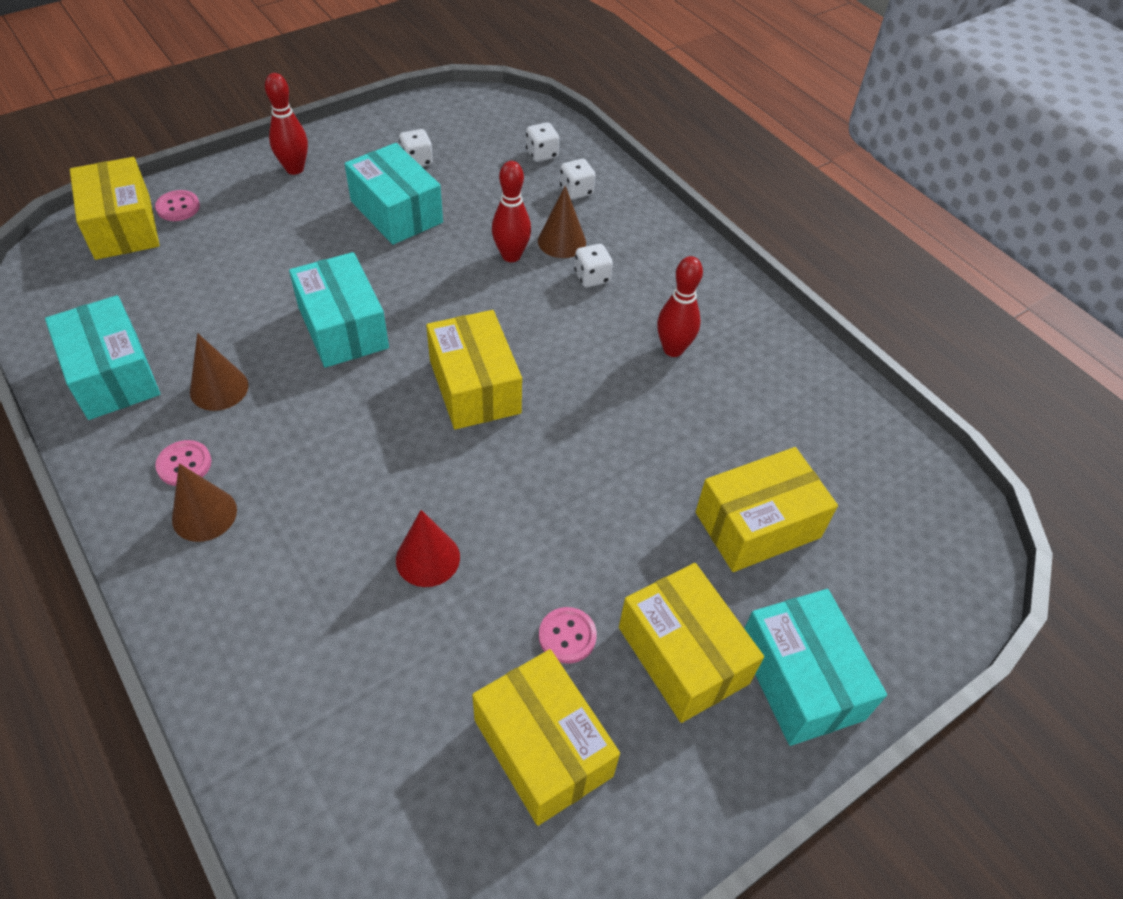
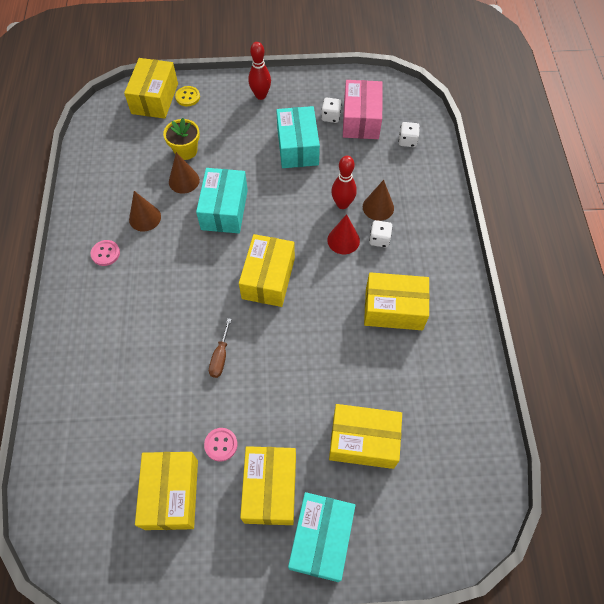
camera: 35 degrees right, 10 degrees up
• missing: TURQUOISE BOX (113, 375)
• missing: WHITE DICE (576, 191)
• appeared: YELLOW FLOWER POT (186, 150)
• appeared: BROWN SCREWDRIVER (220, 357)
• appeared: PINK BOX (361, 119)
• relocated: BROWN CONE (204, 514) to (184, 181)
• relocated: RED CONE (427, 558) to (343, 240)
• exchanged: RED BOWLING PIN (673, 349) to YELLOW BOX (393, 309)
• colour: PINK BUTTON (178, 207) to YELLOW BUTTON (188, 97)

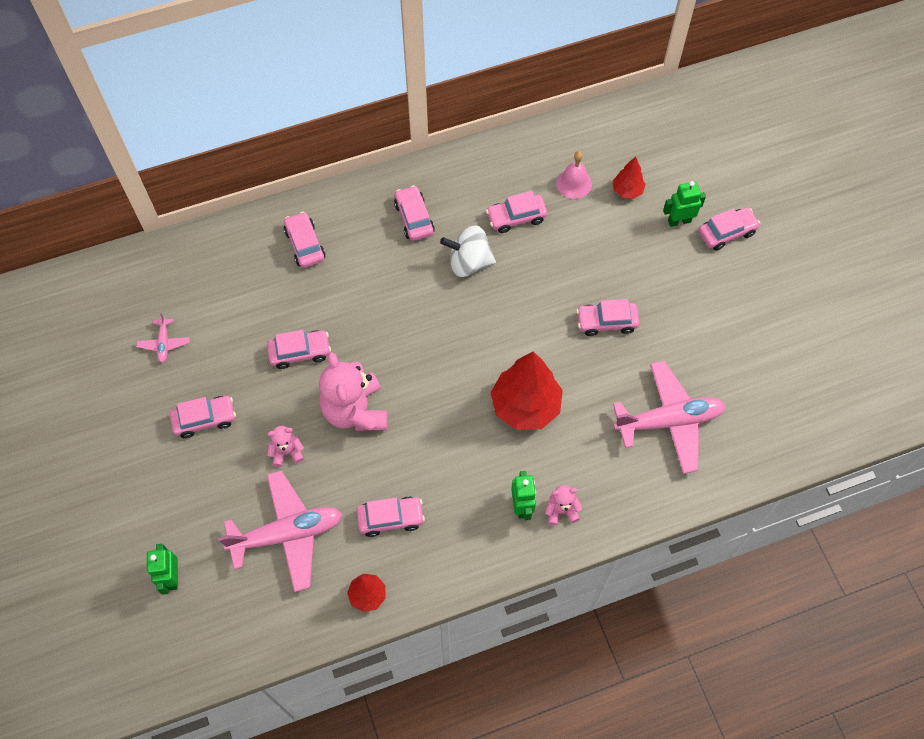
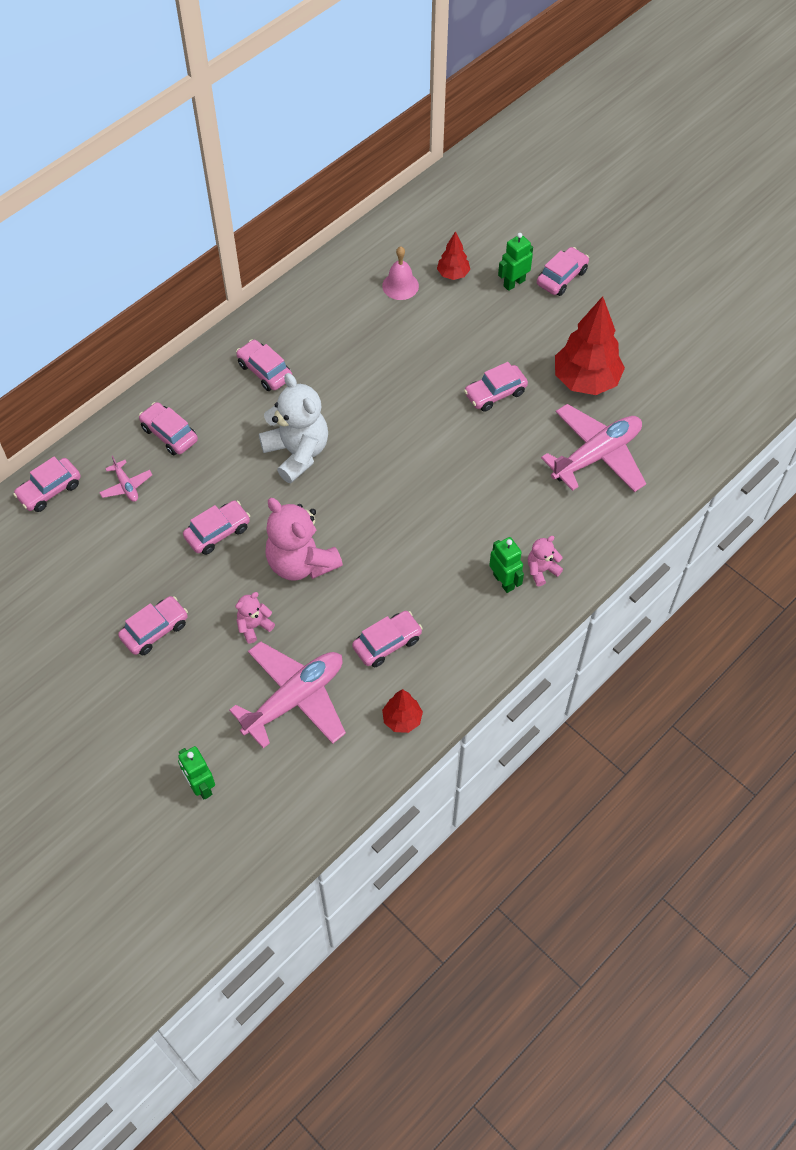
camera: 25 degrees left, 5 degrees down
• missing: WHITE SPINNING TOP (469, 262)
• appeared: WHITE TEDDY BEAR (297, 453)
• relocated: PINK PLANE (164, 343) to (126, 486)
• relocated: PINK CAR (516, 217) to (49, 490)
• relocated: RED TREE (525, 406) to (586, 380)

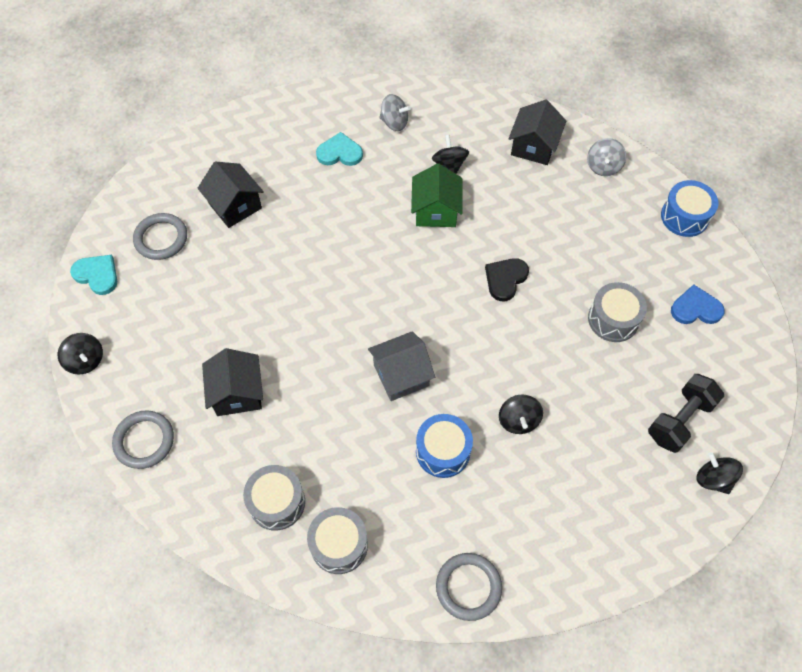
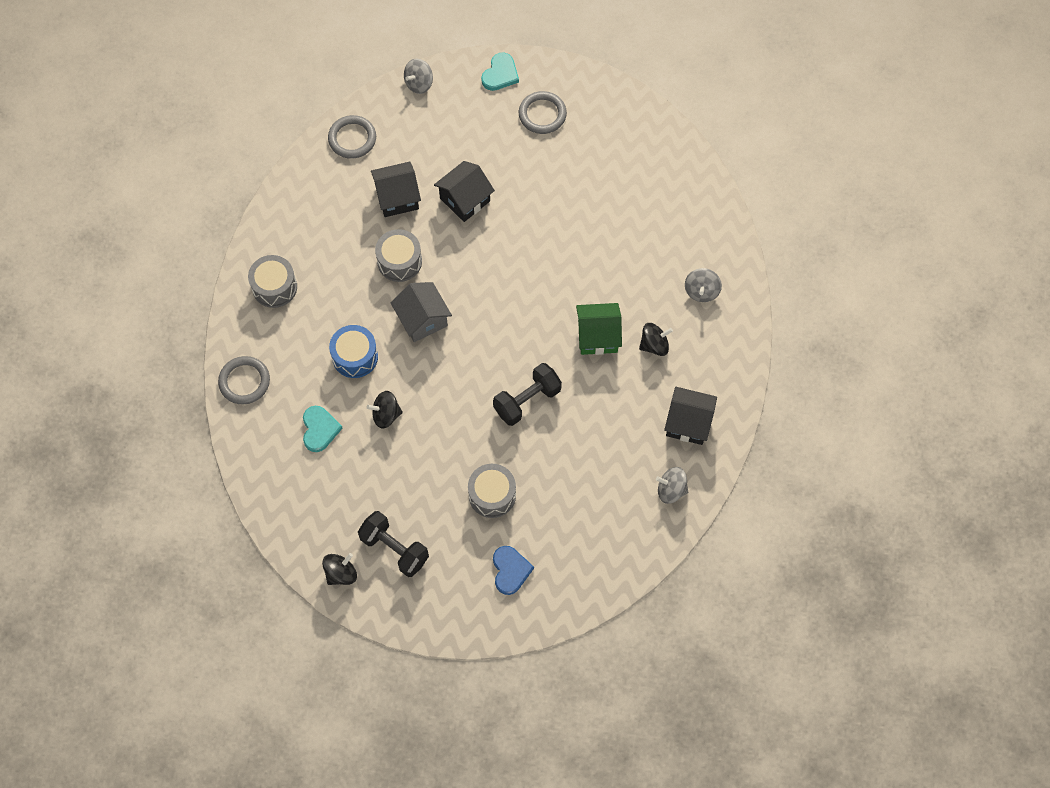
camera: 85 degrees right, 5 degrees up
• missing: BLUE DRUM (684, 217)
• relocated: BLACK HOUSE (235, 206) to (465, 199)
• relocated: GREY DRUM (277, 502) to (399, 261)
• relocated: TURQUOISE HEART (339, 153) to (319, 429)
• exchanged: BLACK HEART (505, 279) to BLACK DUMBBELL (527, 400)
• colour: BLACK SPINNING TOP (86, 360) to GREY SPINNING TOP (419, 83)

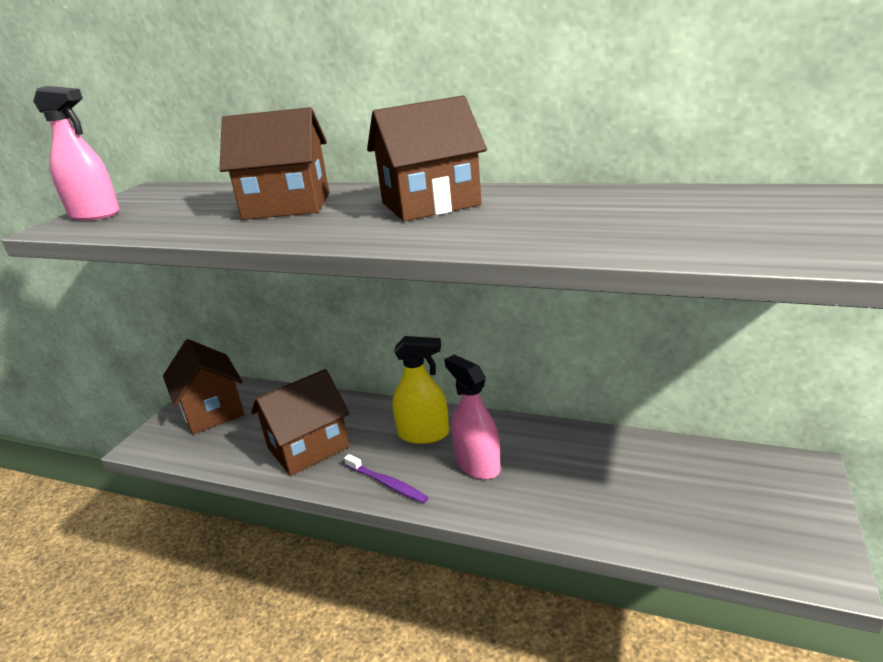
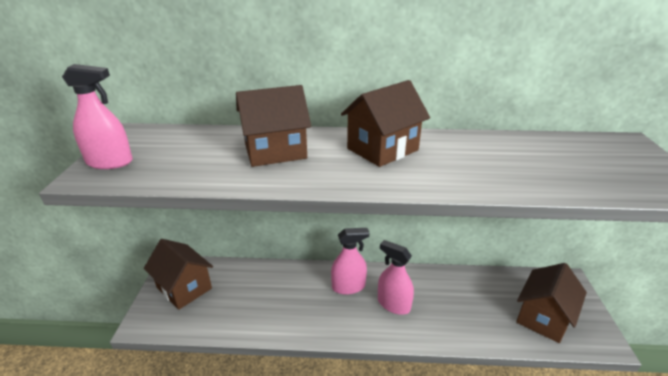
camera: 20 degrees left, 5 degrees up
• missing: PURPLE TOOTHBRUSH (387, 483)
• relocated: BROWN HOUSE (308, 448) to (543, 317)
• colour: YELLOW SPRAY BOTTLE (423, 434) to PINK SPRAY BOTTLE (348, 286)

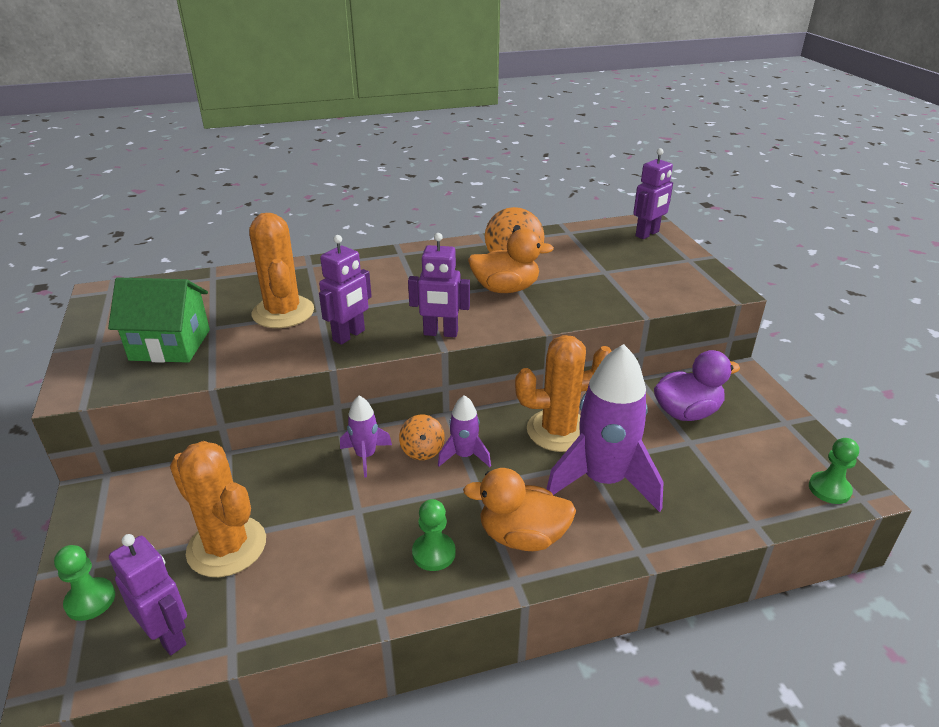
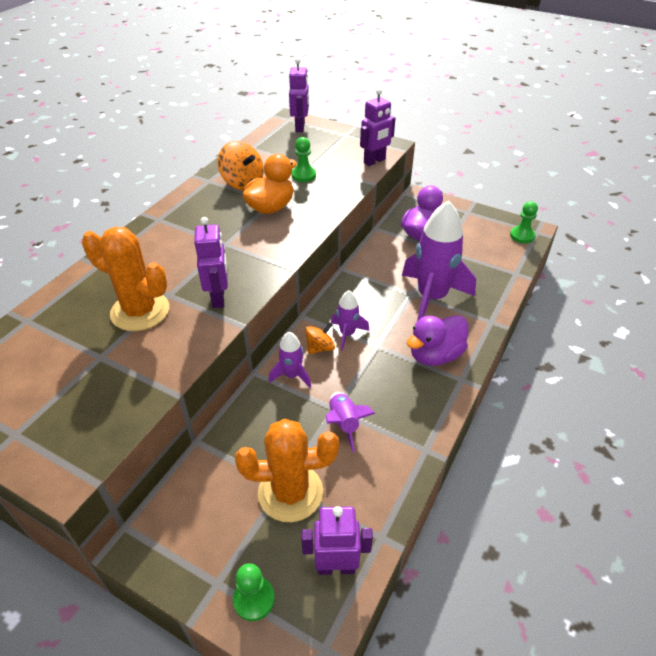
camera: 45 degrees left, 10 degrees up
• missing: GREEN HOUSE (170, 345)
• missing: ORANGE CACTUS (559, 431)
• appeared: PURPLE ROCKET (344, 423)
• relocated: PURPLE ROBOT (440, 333) to (374, 161)
• relocated: GREEN PAWN (433, 553) to (303, 175)
• colour: ORANGE DUCK (522, 536) to PURPLE DUCK (435, 355)
• spun: ORANGE SPINNING TOP (422, 450) = (320, 348) 75 degrees counterclockwise

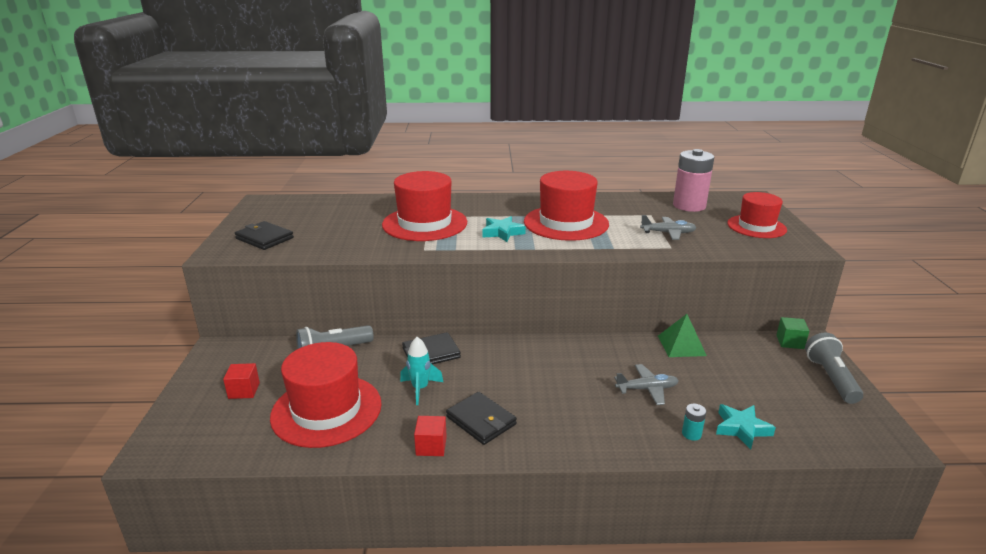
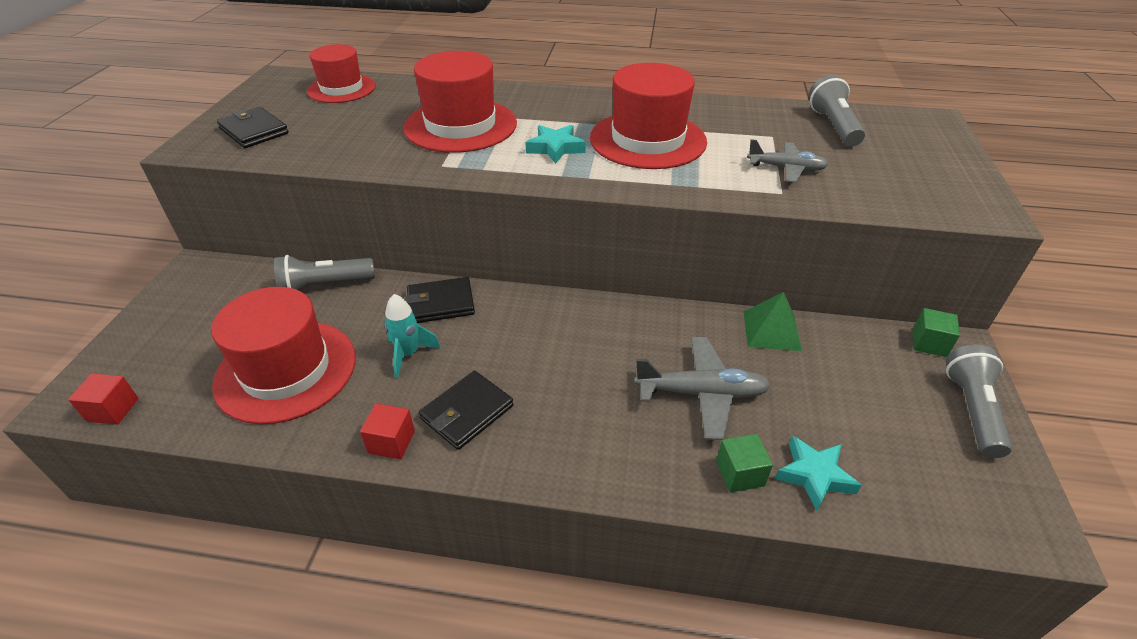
camera: 10 degrees right, 15 degrees up
• relocated: RED CUBE (244, 390) to (113, 410)
• relocated: RED HAT (756, 226) to (341, 88)
• exchanged: PINK BATTERY (689, 206) to GREY FLASHLIGHT (833, 126)
• exchanged: TURQUOISE BATTERY (691, 434) to GREEN CUBE (740, 473)
• spun: BLACK WALLET (481, 420) = (467, 412) 75 degrees clockwise
• size: GREY PLANE (647, 389) = (701, 393) x1.51

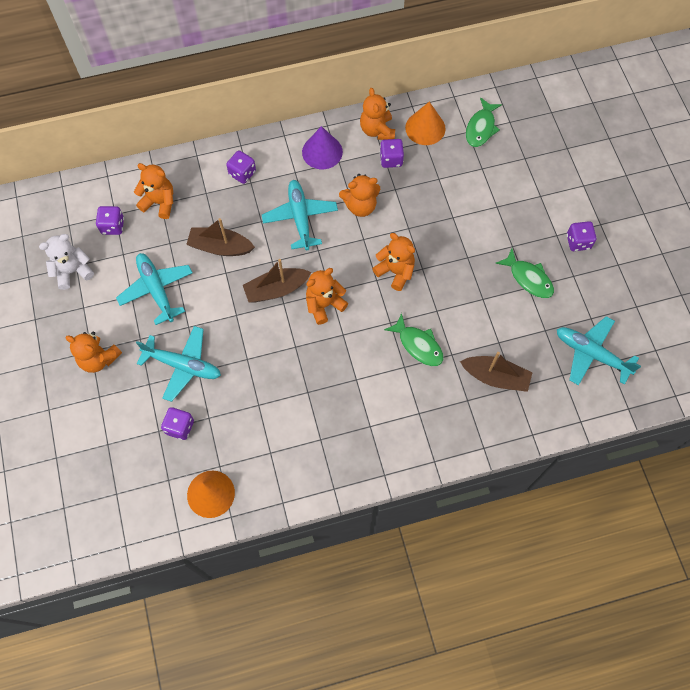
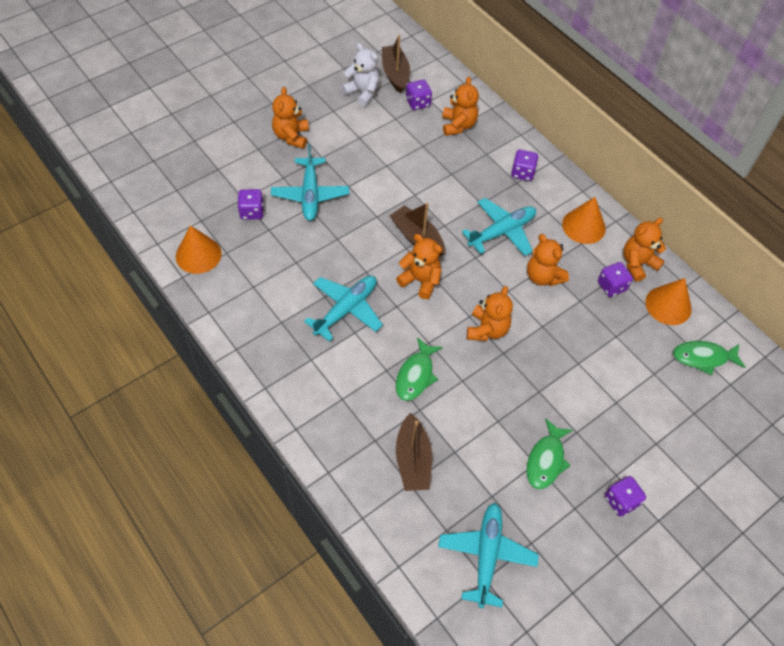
camera: 65 degrees right, 10 degrees down
• relocated: TURQUOISE PLANE (156, 289) to (346, 309)
• relocated: BROWN BOAT (220, 247) to (395, 74)
• colour: PURPLE CONE (322, 152) to ORANGE CONE (583, 226)

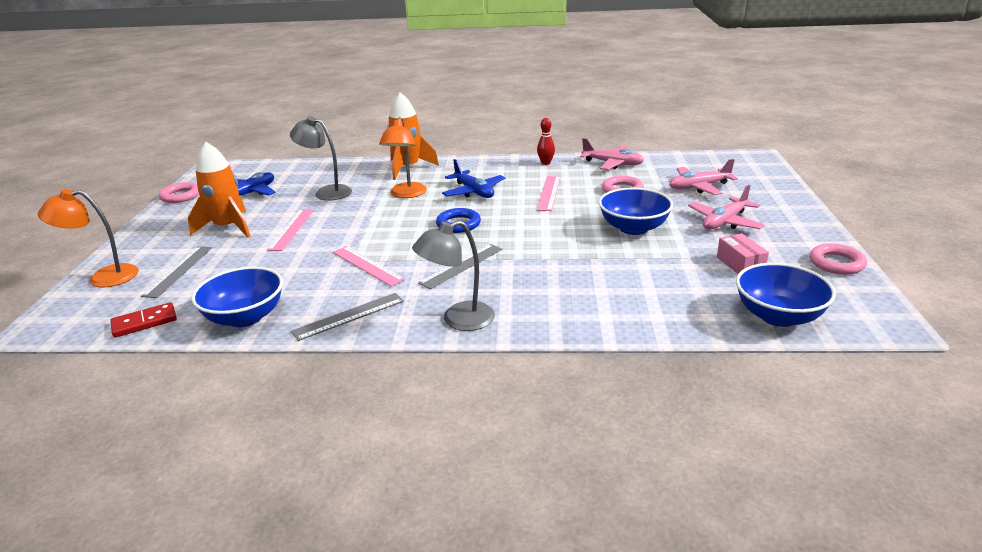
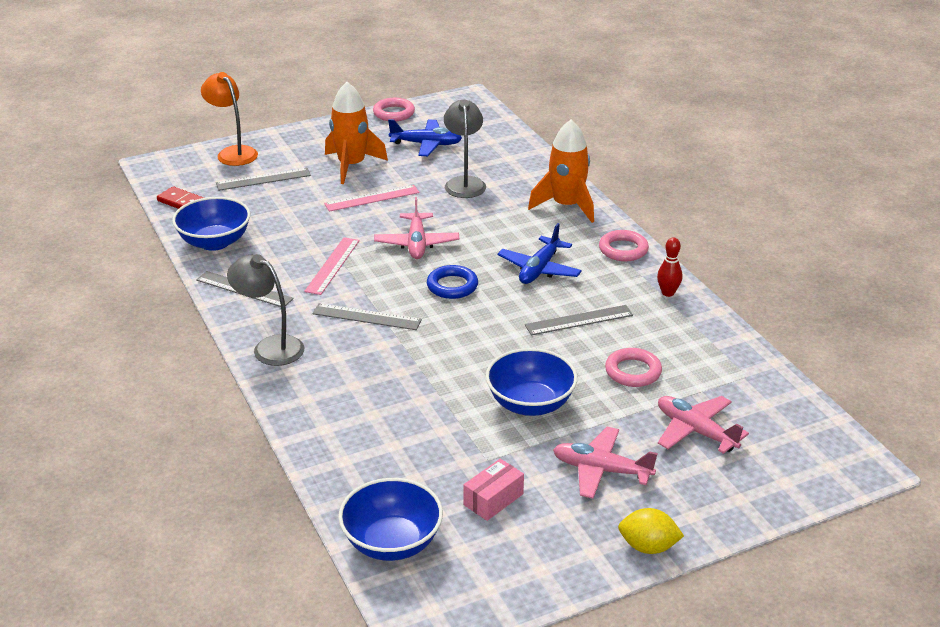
camera: 60 degrees right, 5 degrees up
• missing: ORANGE LAMP (406, 194)
• appeared: YELLOW LEMON (648, 547)
• relocated: PINK PLANE (612, 163) to (416, 243)
• relocated: PINK RING (836, 263) to (623, 249)
• colour: PINK RULER (549, 193) to GREY RULER (579, 320)

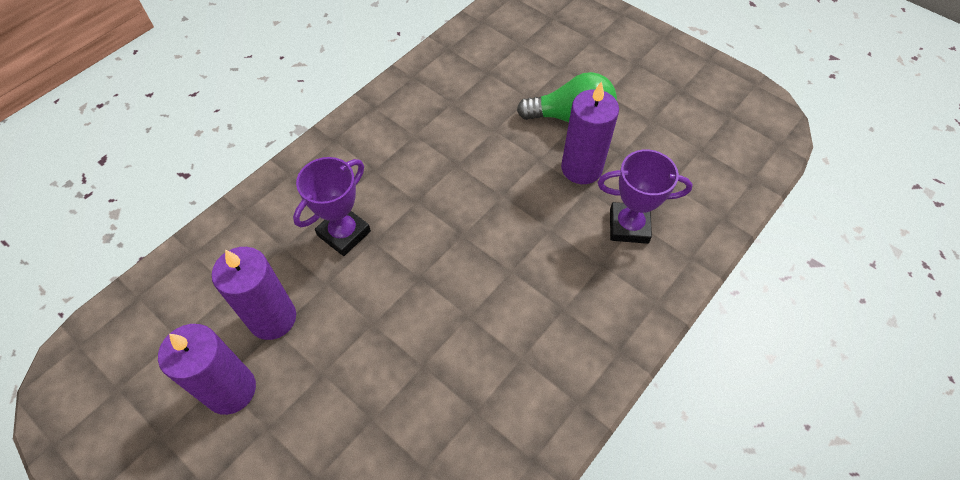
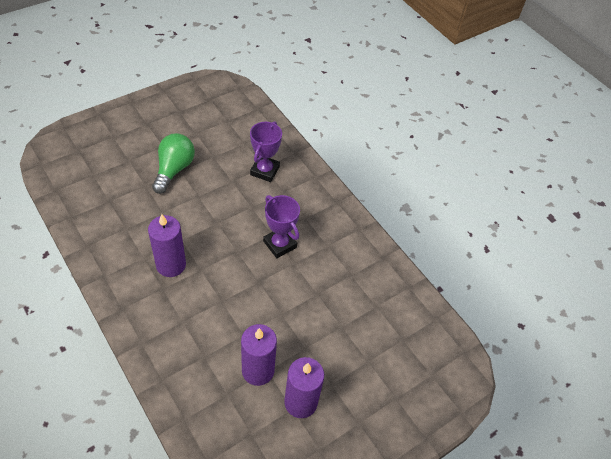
camera: 80 degrees left, 5 degrees down
• relocated: PURPLE TROPHY (344, 233) to (280, 244)
• relocated: PURPLE CANDLE (581, 168) to (171, 265)

